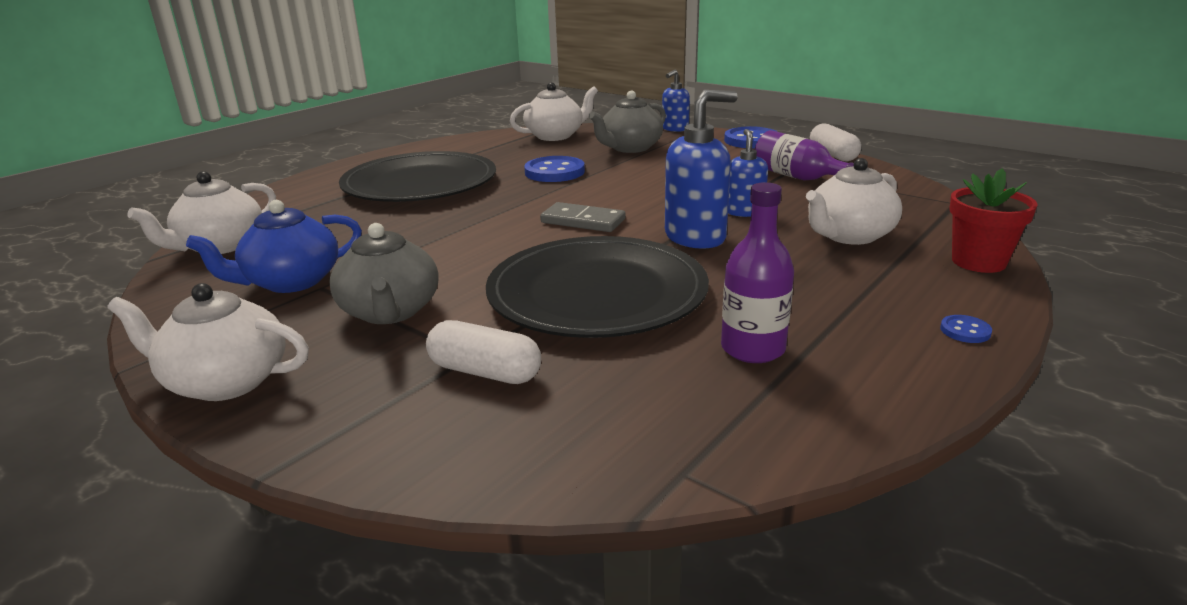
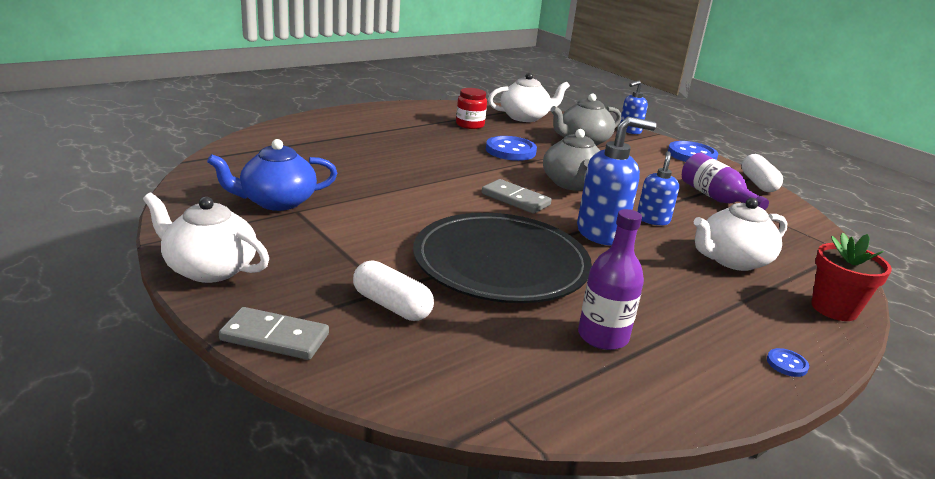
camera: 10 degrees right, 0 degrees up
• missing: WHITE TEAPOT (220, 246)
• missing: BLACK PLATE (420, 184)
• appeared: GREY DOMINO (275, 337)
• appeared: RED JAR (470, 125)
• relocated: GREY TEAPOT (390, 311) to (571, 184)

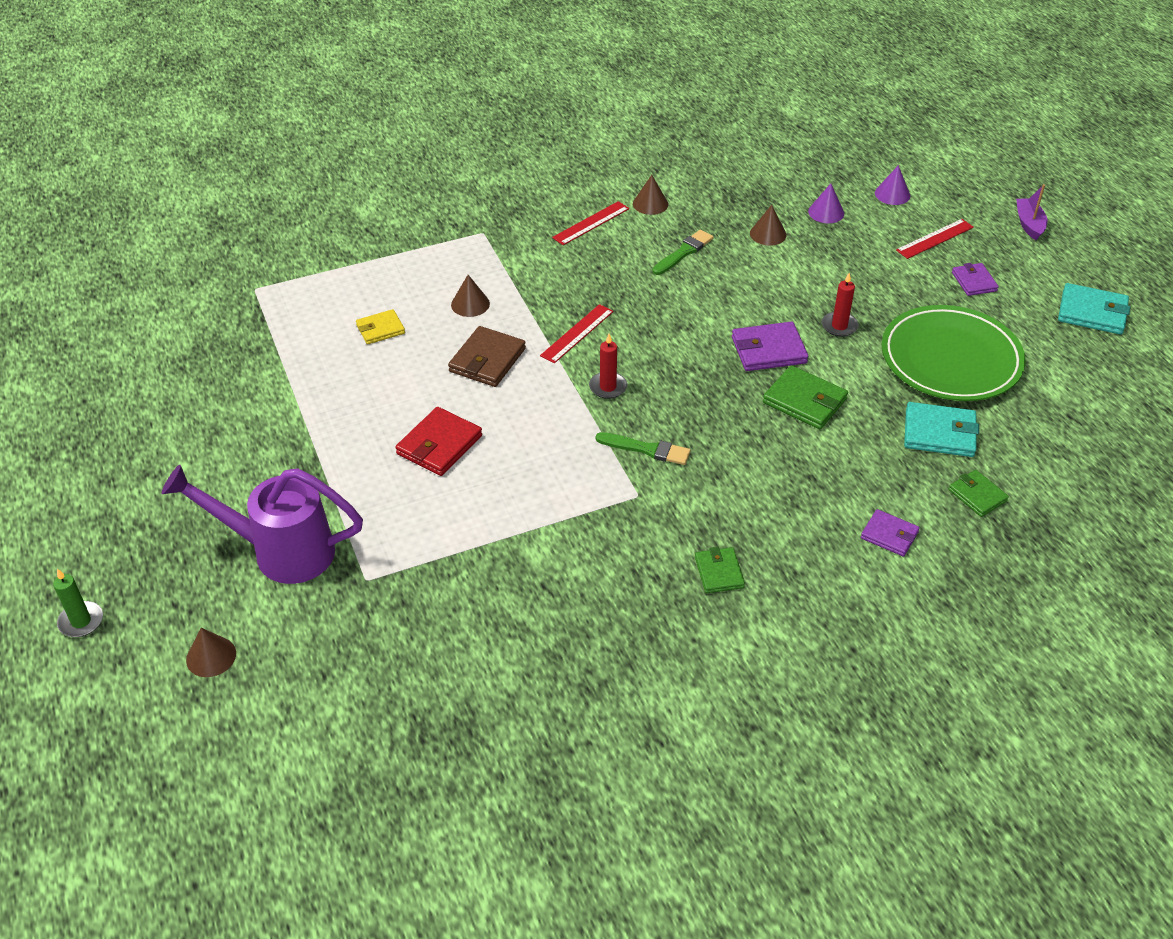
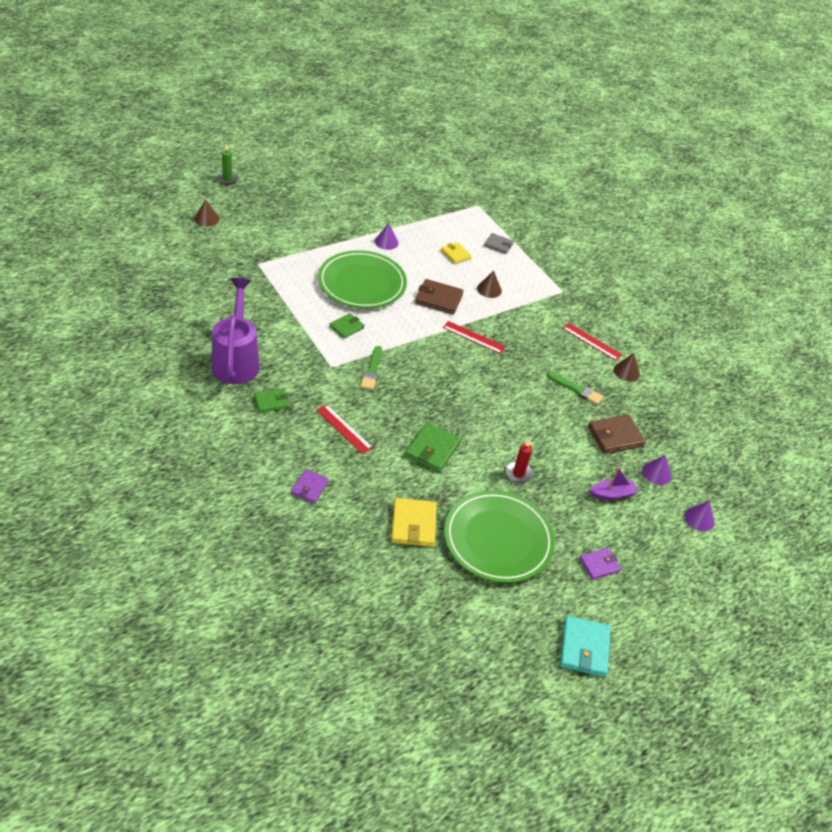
camera: 75 degrees right, 0 degrees up
• missing: RED CANDLE (608, 387)
• missing: PURPLE WALLET (768, 350)
• appeared: PURPLE CONE (386, 242)
• appeared: GREY WALLET (498, 245)
• relocated: PURPLE WATERING CAN (280, 551) to (236, 360)
• relocated: RED RULER (934, 238) to (344, 429)
• relocated: GREEN WALLET (977, 495) to (346, 327)
• relocated: PURPLE BOAT (1029, 224) to (612, 494)
• exchanged: RED WALLET (439, 445) to GREEN PLATE (362, 283)
• exchanged: BROWN CONE (768, 234) to BROWN WALLET (615, 436)
• colour: TURQUOISE WALLET (939, 433) to YELLOW WALLET (413, 524)

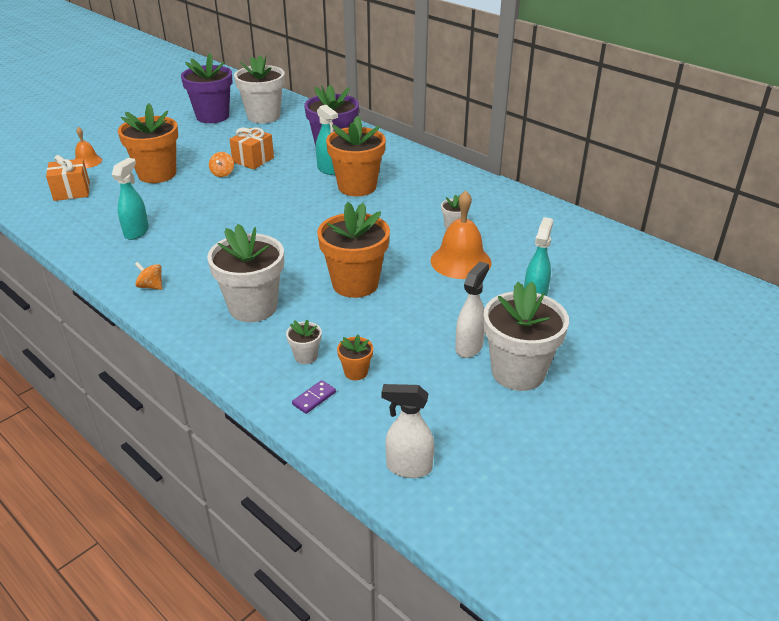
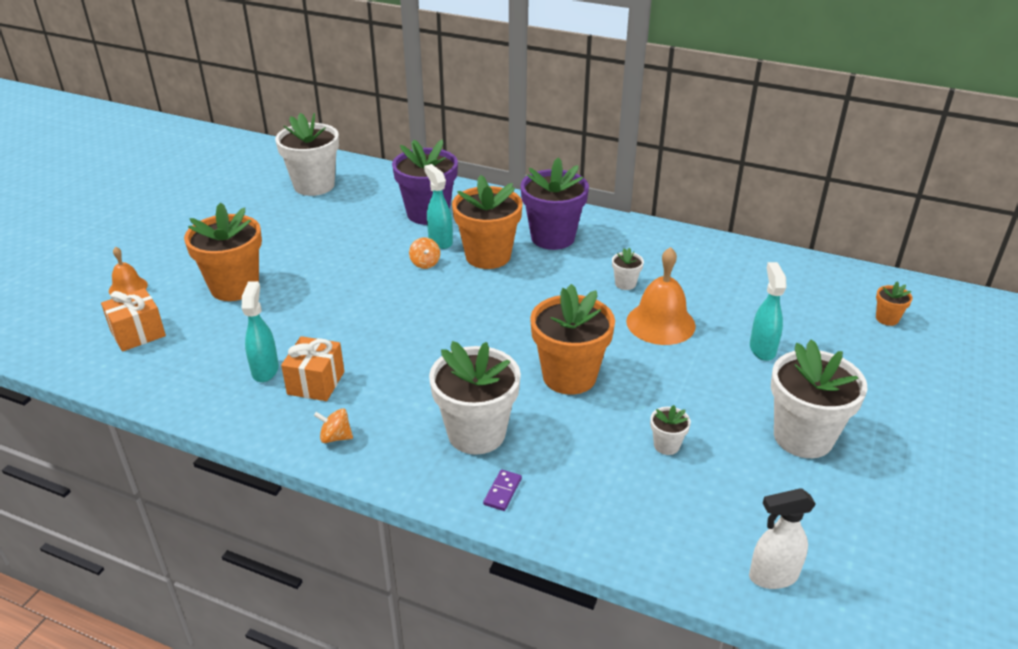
camera: 20 degrees left, 0 degrees up
• missing: WHITE SPRAY BOTTLE (469, 347)
• relocated: PURPLE FLOWER POT (212, 116) to (552, 237)
• relocated: ORANGE SPINNING TOP (222, 173) to (425, 263)
• relocated: ORANGE GIFT (253, 160) to (316, 383)
• relocated: WHITE FLOWER POT (306, 356) to (666, 445)
• relocated: PURPLE DOMINO (314, 398) to (502, 492)
• relocated: ORANGE FLOWER POT (356, 372) to (887, 319)
• spun: TURQUOISE SPRAY BOTTLE (328, 170) = (440, 241) 150 degrees counterclockwise

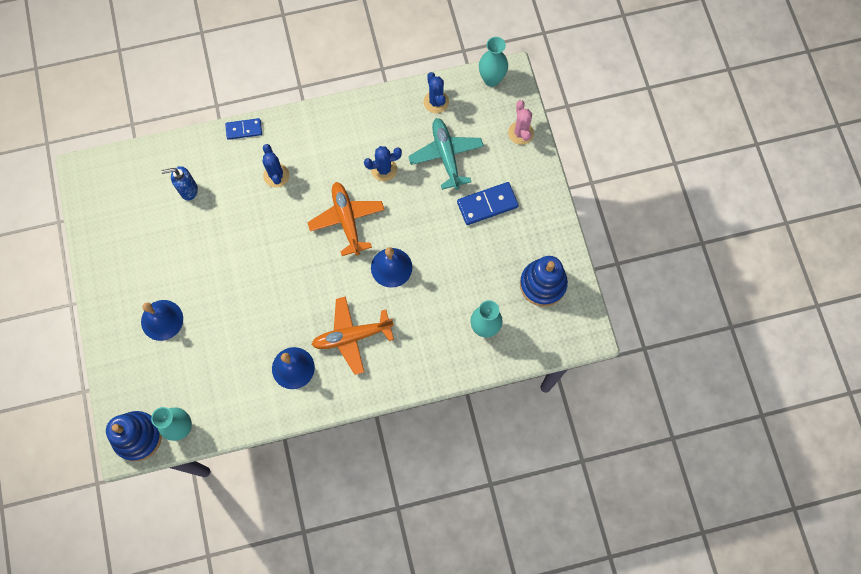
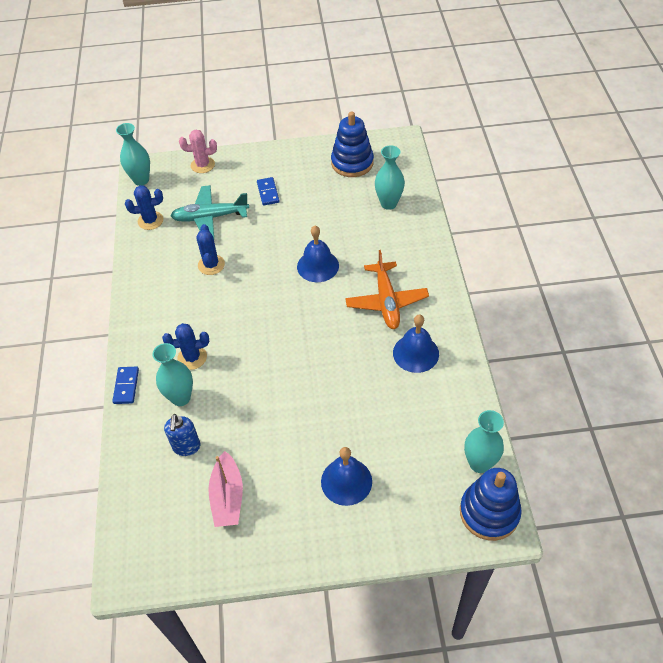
camera: 80 degrees left, 20 degrees down
• missing: ORANGE PLANE (347, 220)
• appeared: TURQUOISE VASE (181, 398)
• appeared: PINK BOAT (227, 496)
• size: BLUE DOMINO (487, 204) = (268, 192) x0.64

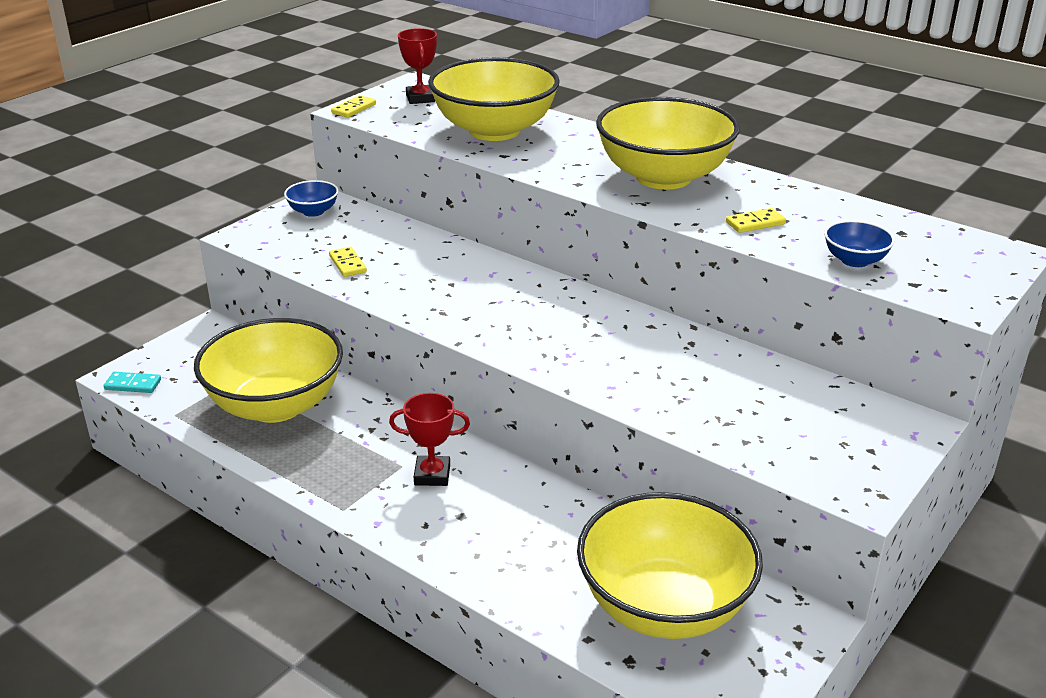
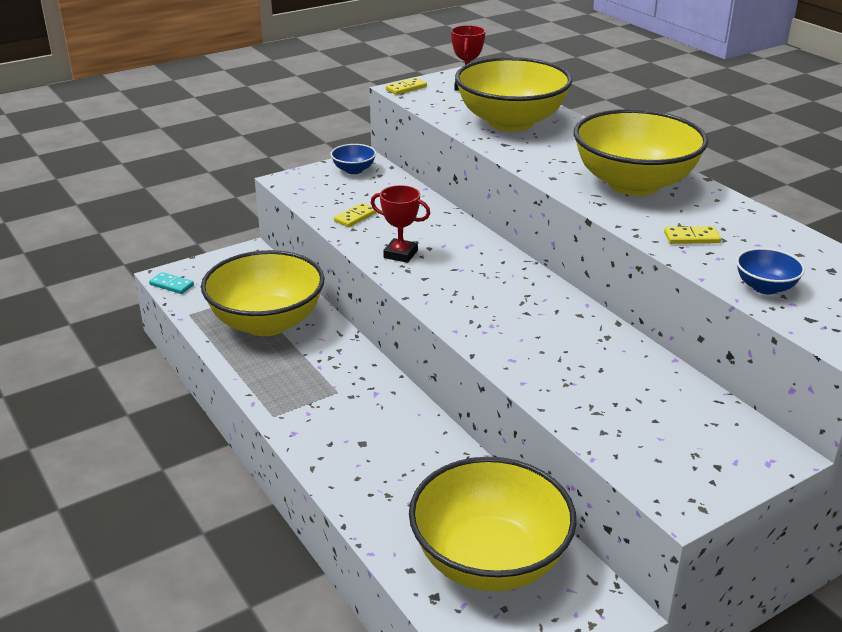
camera: 20 degrees right, 0 degrees up
• relocated: RED TROPHY (432, 475) to (400, 254)
• spun: YELLOW DOMINO (348, 264) = (355, 217) 45 degrees clockwise

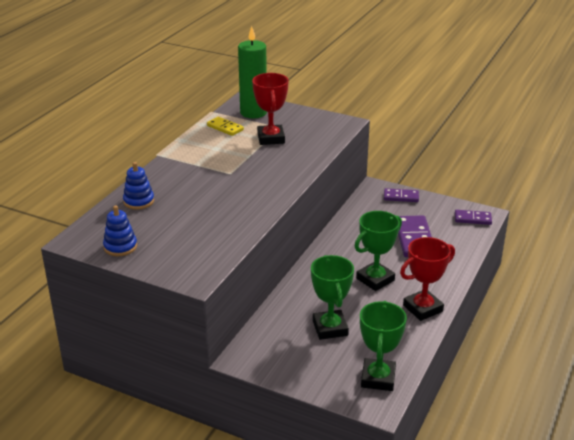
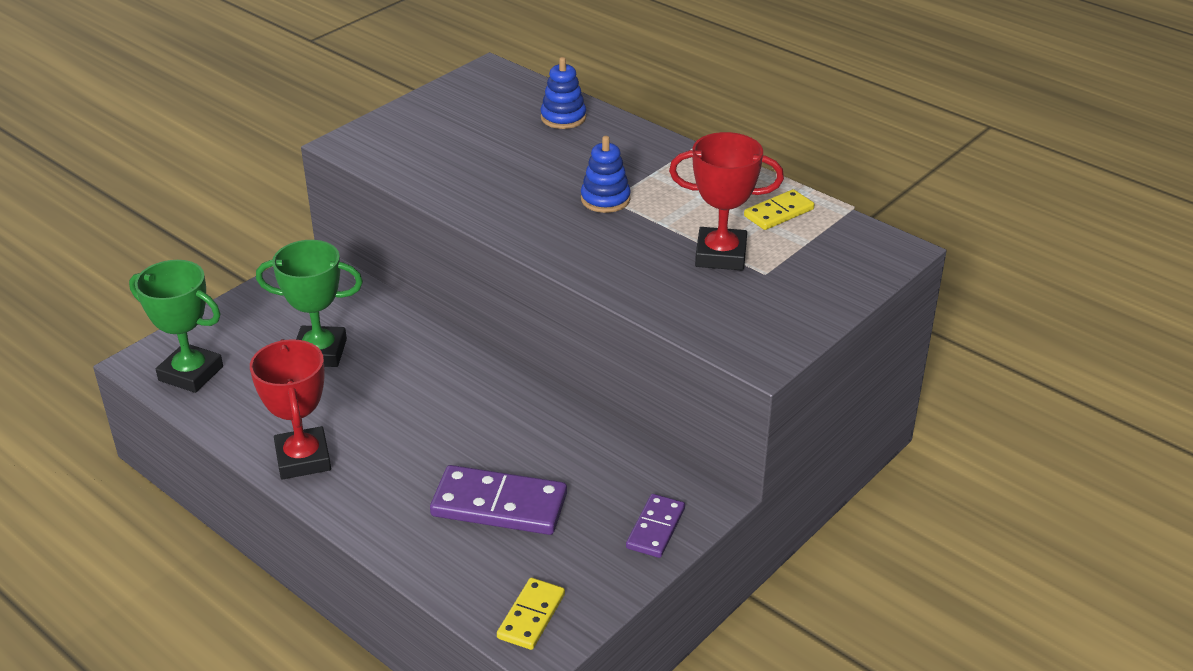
camera: 105 degrees right, 5 degrees up
• missing: GREEN CANDLE (253, 112)
• missing: GREEN TROPHY (375, 279)
• relocated: BLUE STACKING TOY (120, 247) to (605, 199)
• colour: PURPLE DOMINO (472, 219) to YELLOW DOMINO (531, 616)

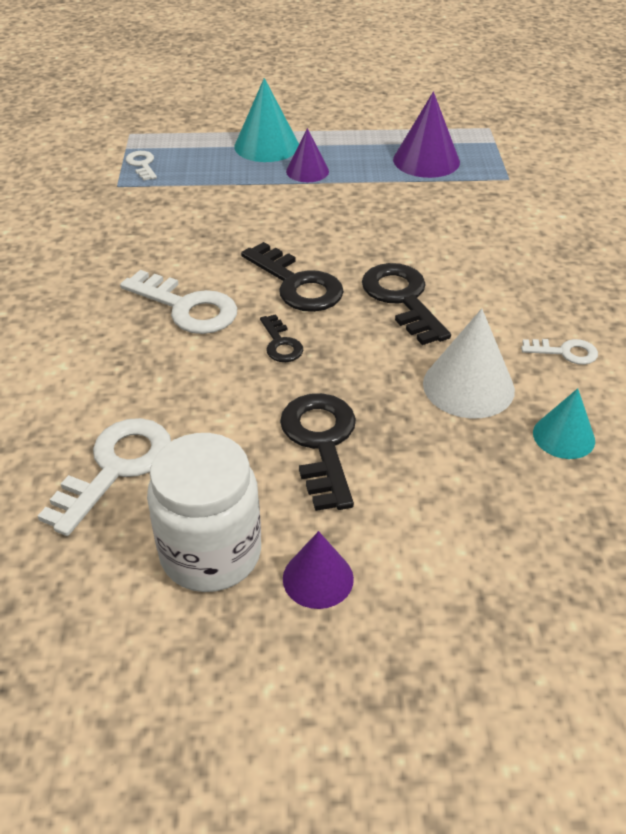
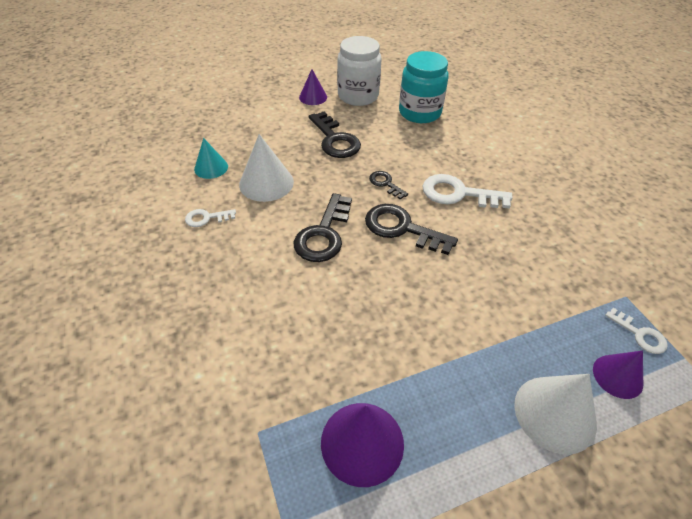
camera: 160 degrees right, 5 degrees up
• relocated: PURPLE CONE (307, 171) to (617, 376)
• exchanged: WHITE KEY (115, 468) to TURQUOISE JAR (419, 113)
• colour: TURQUOISE CONE (266, 146) to WHITE CONE (555, 413)
• spun: BLACK KEY (402, 299) = (324, 234) 60 degrees clockwise

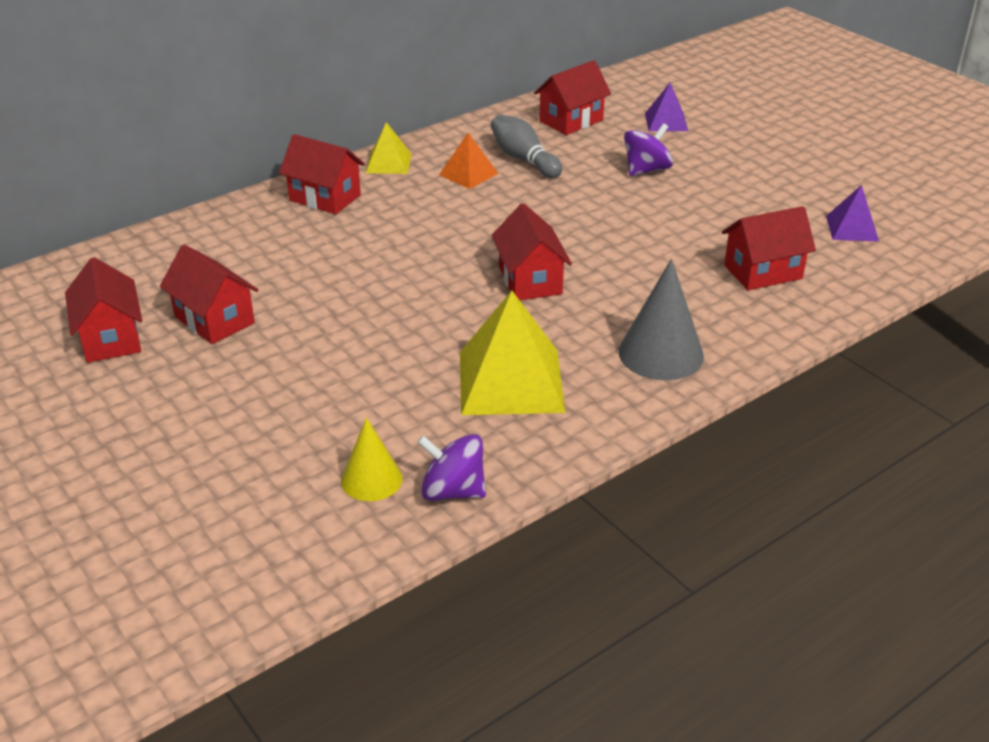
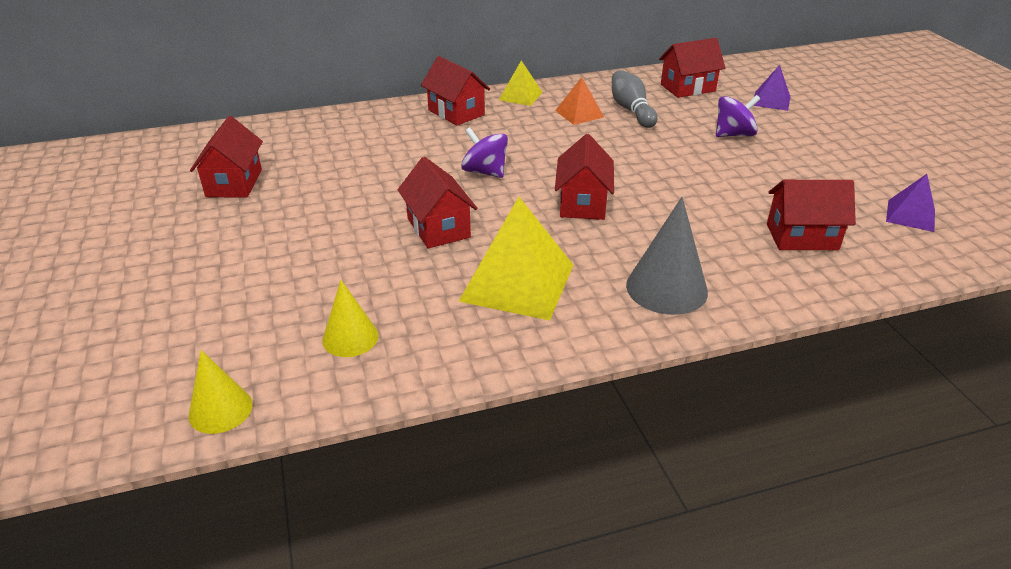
camera: 20 degrees right, 0 degrees up
• appeared: YELLOW CONE (220, 410)
• relocated: RED HOUSE (214, 320) to (438, 228)
• relocated: PURPLE SPINNING TOP (453, 491) to (485, 172)

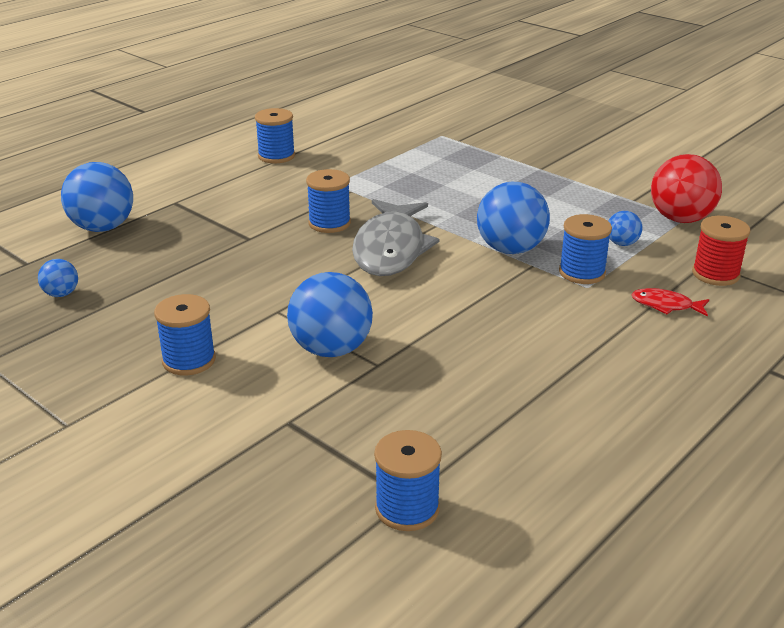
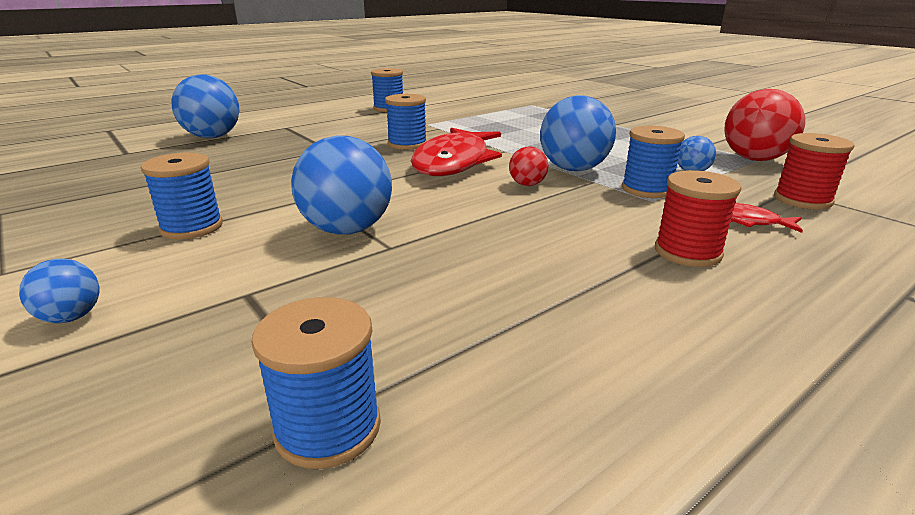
camera: 10 degrees right, 5 degrees down
• appeared: RED BALL (527, 185)
• appeared: RED SPOOL (687, 252)
• relocated: BLUE BALL (61, 294) to (71, 317)
• colour: GREY FISH (390, 249) to RED FISH (454, 162)

